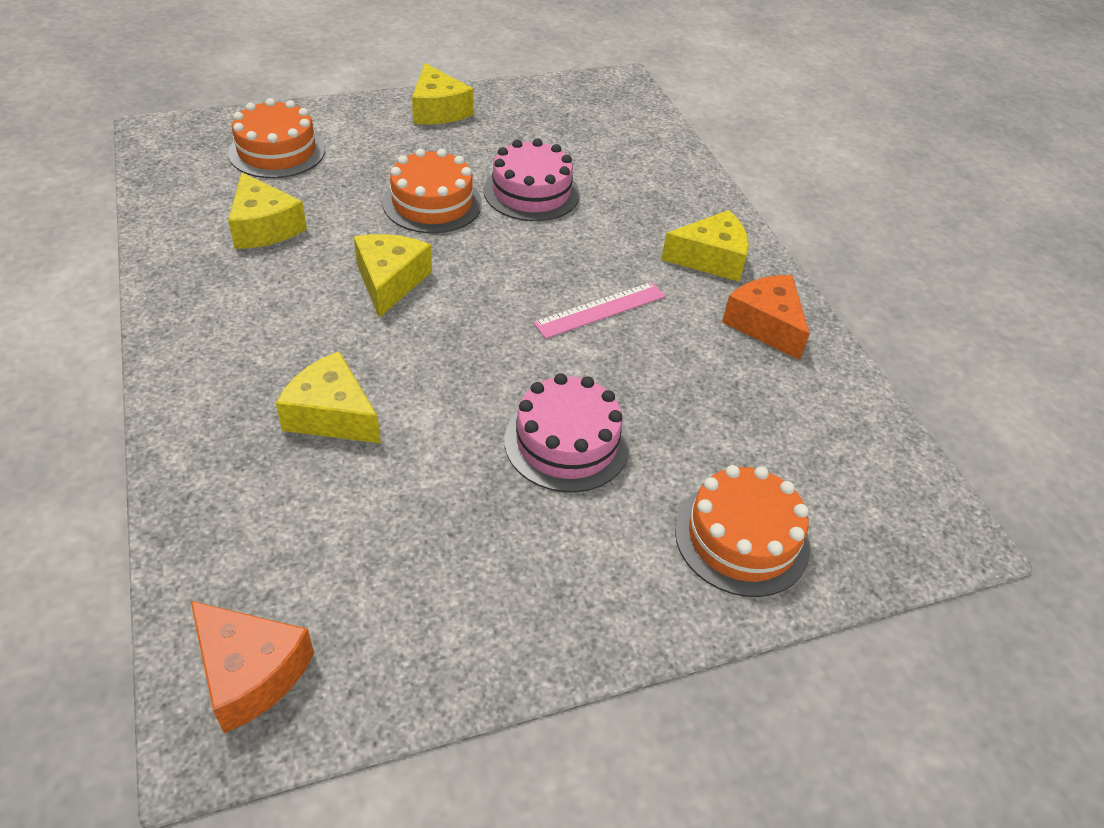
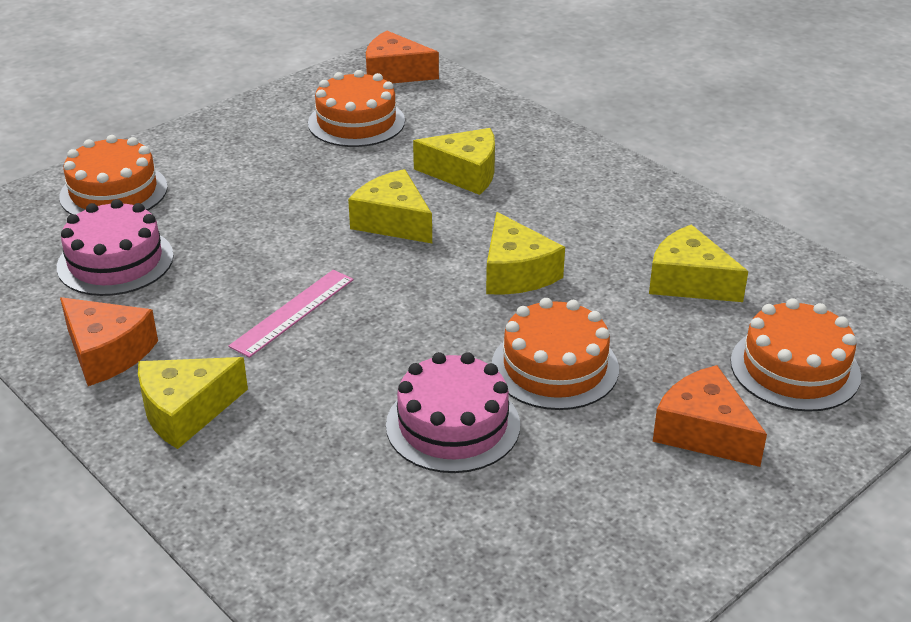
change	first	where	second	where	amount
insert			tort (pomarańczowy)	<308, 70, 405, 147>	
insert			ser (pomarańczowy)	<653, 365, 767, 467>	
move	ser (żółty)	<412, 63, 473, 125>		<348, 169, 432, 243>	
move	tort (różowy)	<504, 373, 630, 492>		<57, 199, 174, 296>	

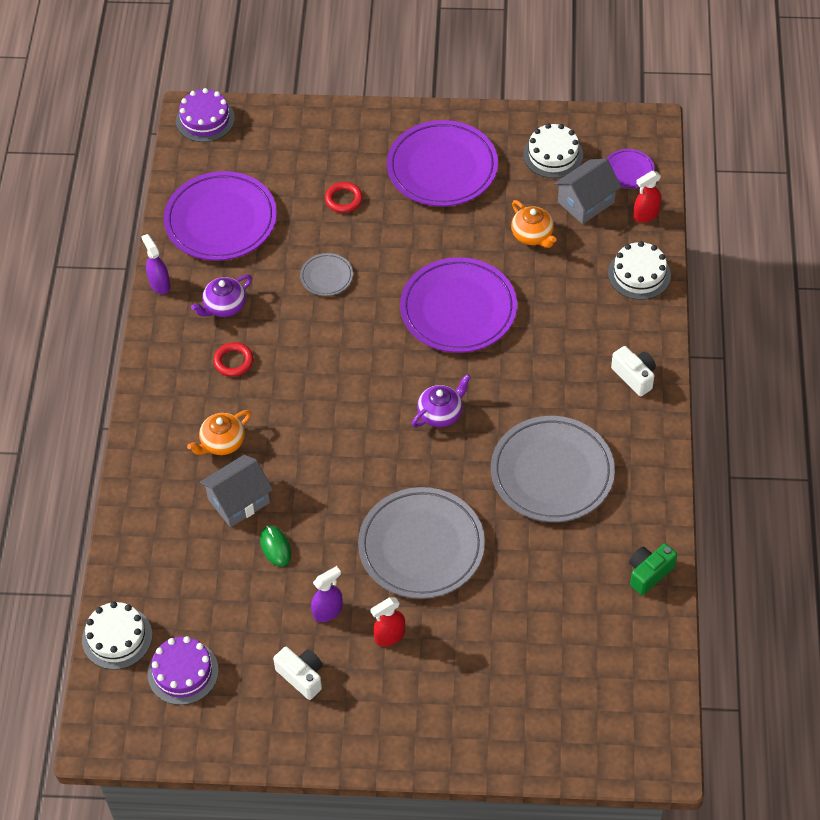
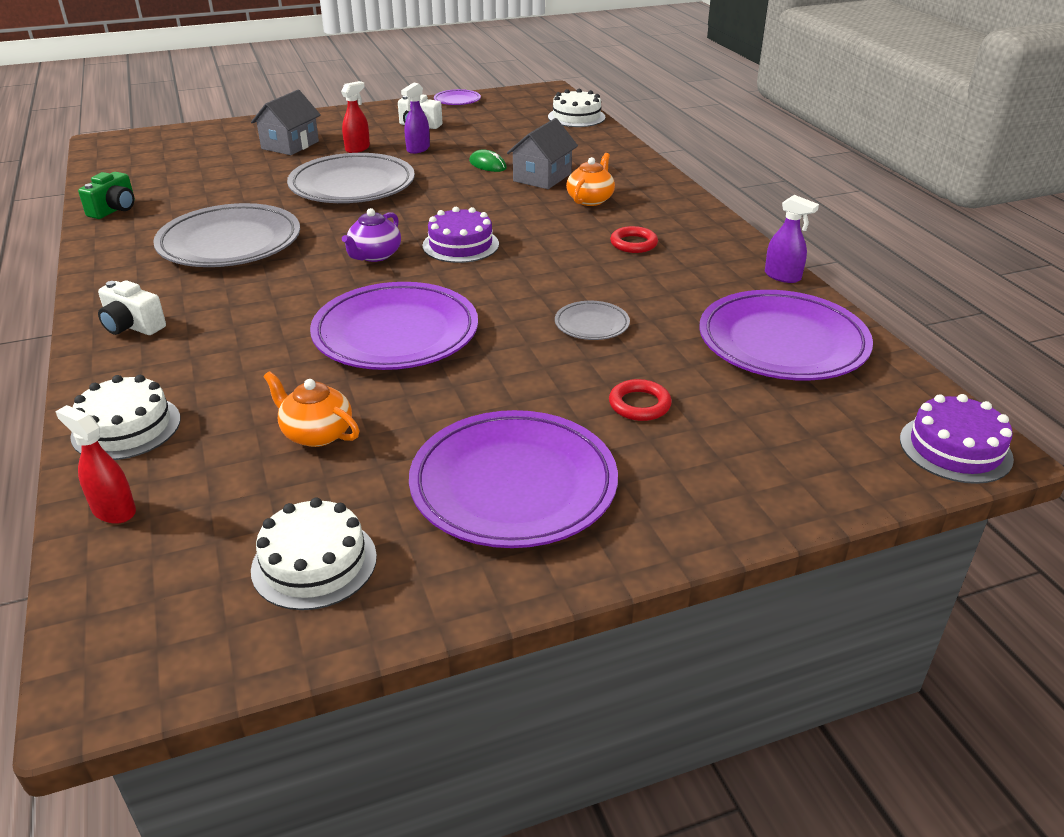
change	first	where	second	where	amount
delete	imbryk (fioletowy)	<191, 275, 252, 317>			
move	tort (fioletowy)	<147, 636, 219, 705>		<423, 207, 499, 263>	
move	domek (szary)	<554, 159, 621, 224>		<251, 90, 321, 155>	
move	talerz (fioletowy)	<606, 149, 655, 189>		<434, 89, 481, 105>	
rotate	spryskiwacz (czerwony)	<633, 171, 661, 223>		<55, 405, 136, 524>	90 degrees counterclockwise

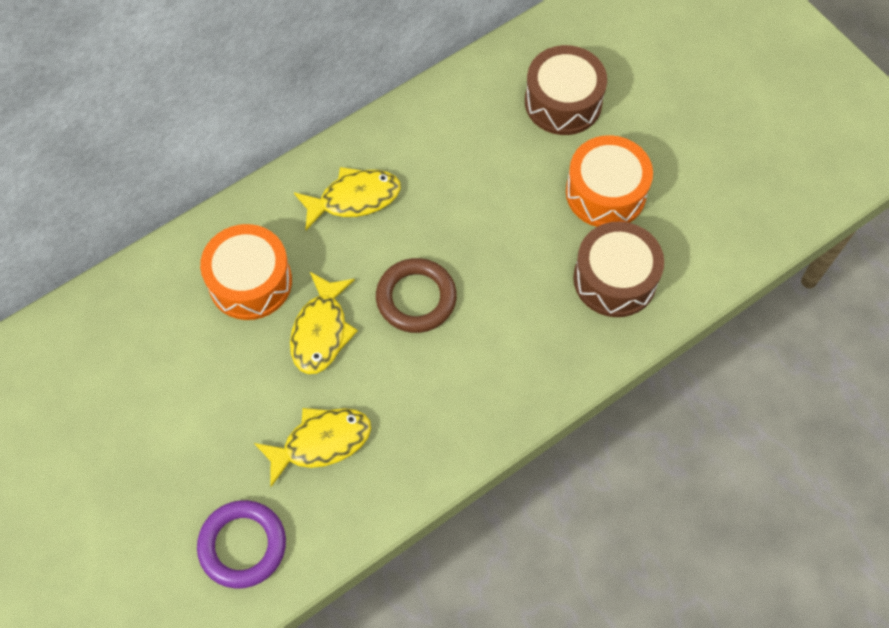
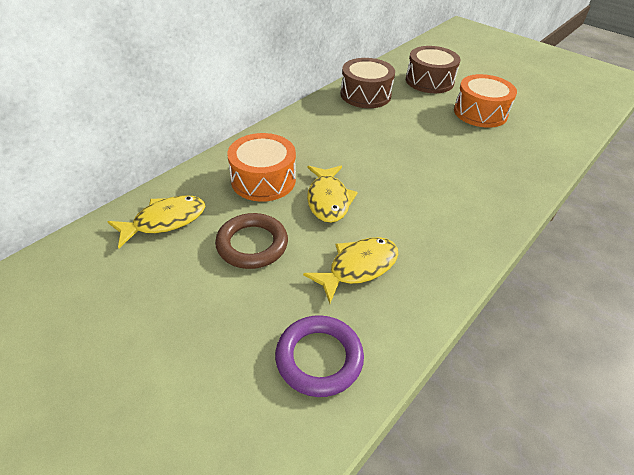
change	first	where	second	where	amount
move	ryba (żółty)	<294, 167, 401, 230>		<107, 195, 205, 248>	
move	pierścień (brązowy)	<376, 258, 457, 333>		<215, 213, 288, 269>	
move	bęben (brązowy)	<573, 222, 664, 317>		<341, 58, 395, 108>	

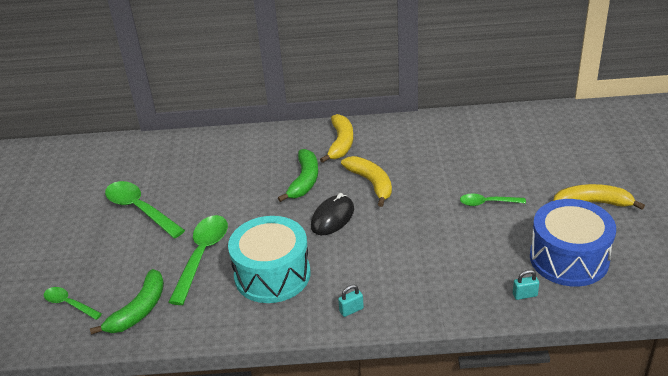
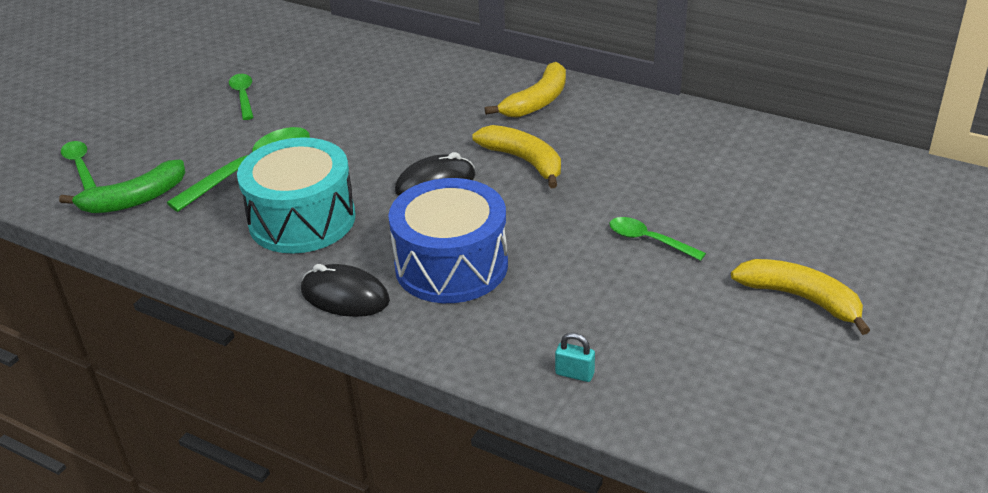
change	first	where	second	where	amount
delete	banan (zielony)	<278, 149, 318, 202>			
move	bęben (niebieski)	<530, 199, 616, 286>		<388, 178, 508, 303>	
replace	kłódka (turkusowy)	<338, 285, 364, 317>	myszka (czarny)	<301, 264, 390, 317>	
rotate	banan (żółty)	<341, 156, 392, 207>		<472, 125, 561, 188>	45 degrees counterclockwise
resize	łyżka (zielony)	<105, 181, 185, 238>		<229, 74, 254, 120>	x0.56

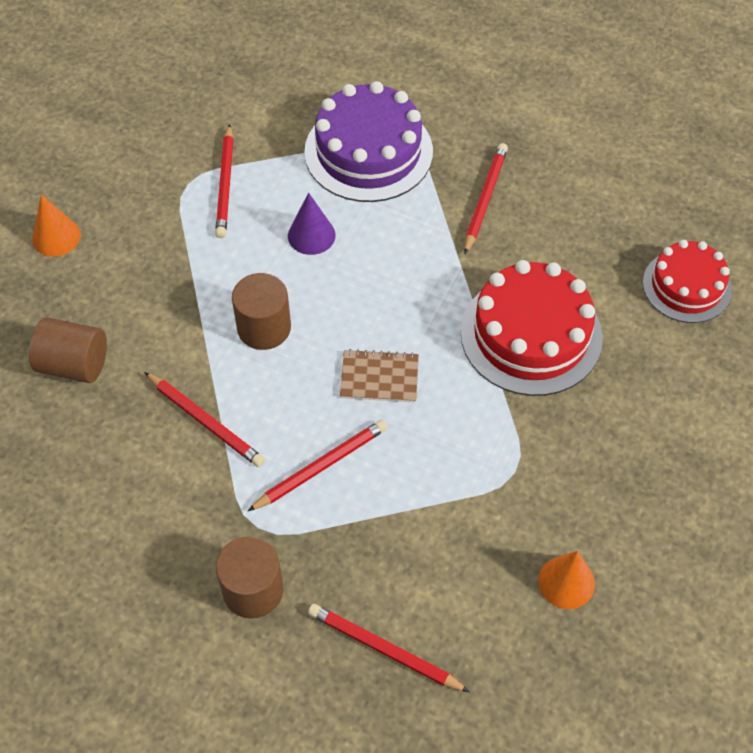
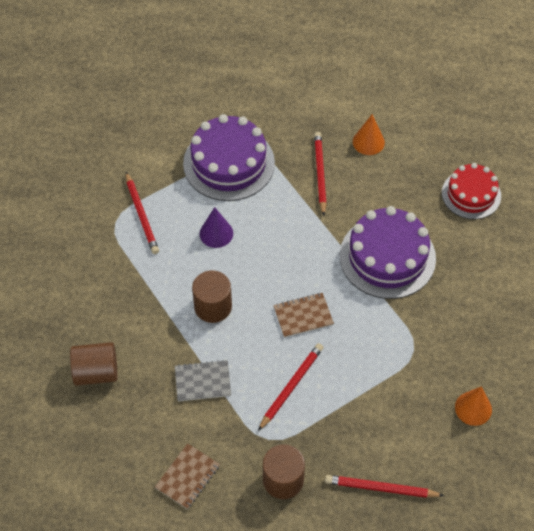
change	first	where	second	where	amount
insert			zeszyt (brązowy)	<155, 443, 220, 509>	
move	stożek (pomarańczowy)	<32, 194, 81, 257>		<353, 114, 385, 155>	
replace	ołówek (czerwony)	<144, 372, 265, 467>	zeszyt (szary)	<175, 360, 231, 401>	
recolor	tort (czerwony)	<460, 260, 603, 396>	tort (fioletowy)	<340, 206, 436, 299>	

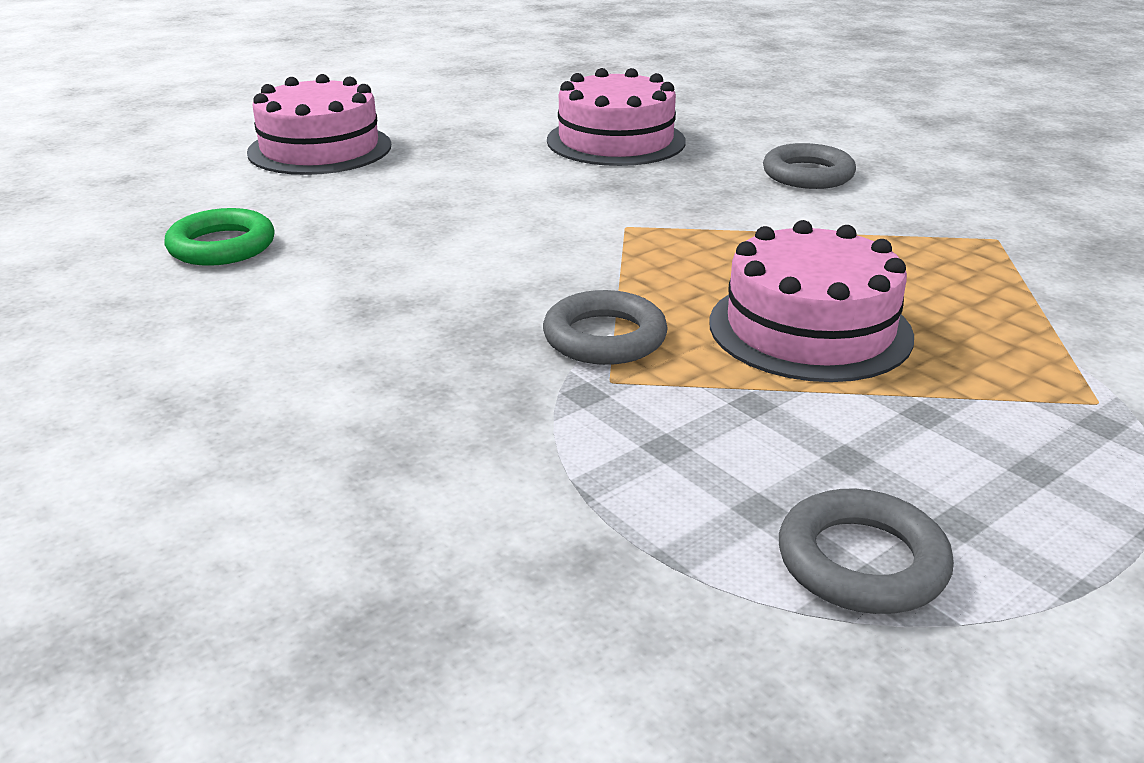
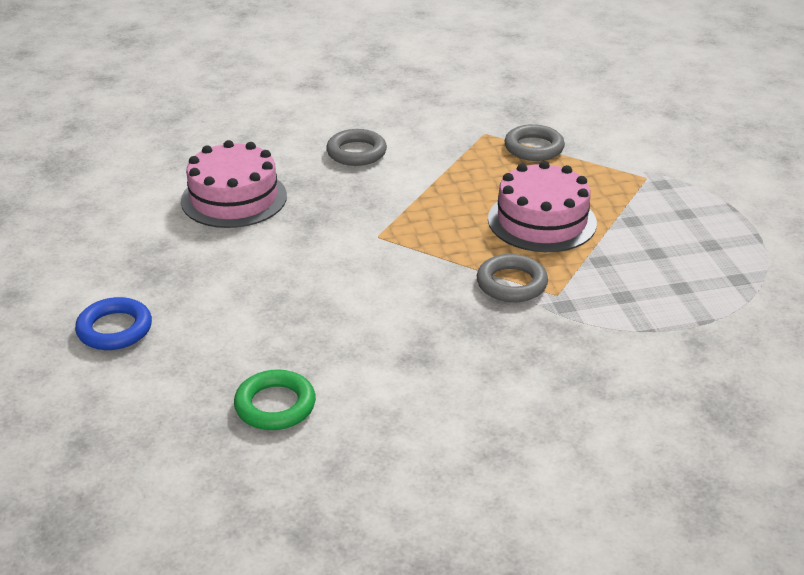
change	first	where	second	where	amount
move	pierścień (szary)	<779, 489, 954, 614>		<504, 124, 565, 161>	
replace	tort (różowy)	<247, 74, 391, 175>	pierścień (niebieski)	<75, 297, 152, 350>	

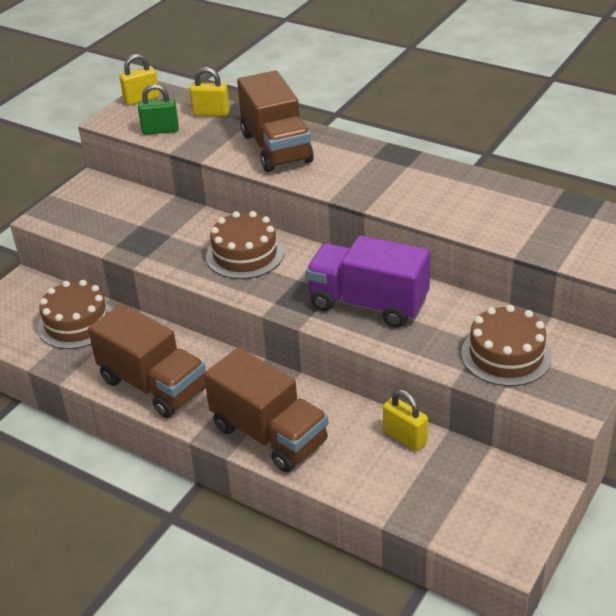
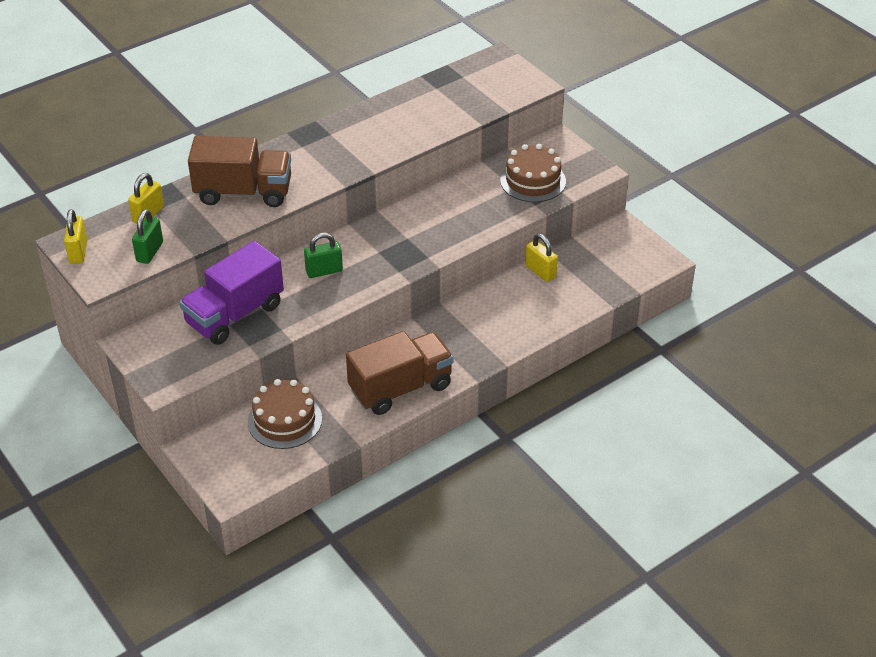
change	first	where	second	where	amount
delete	ciężarówka (brązowy)	<204, 348, 328, 472>			
move	ciężarówka (fioletowy)	<306, 235, 431, 328>		<179, 241, 284, 345>	
replace	tort (brązowy)	<206, 211, 284, 279>	kłódka (zielony)	<304, 233, 343, 278>	
rotate	kłódka (żółty)	<383, 390, 428, 451>		<525, 234, 558, 282>	75 degrees clockwise

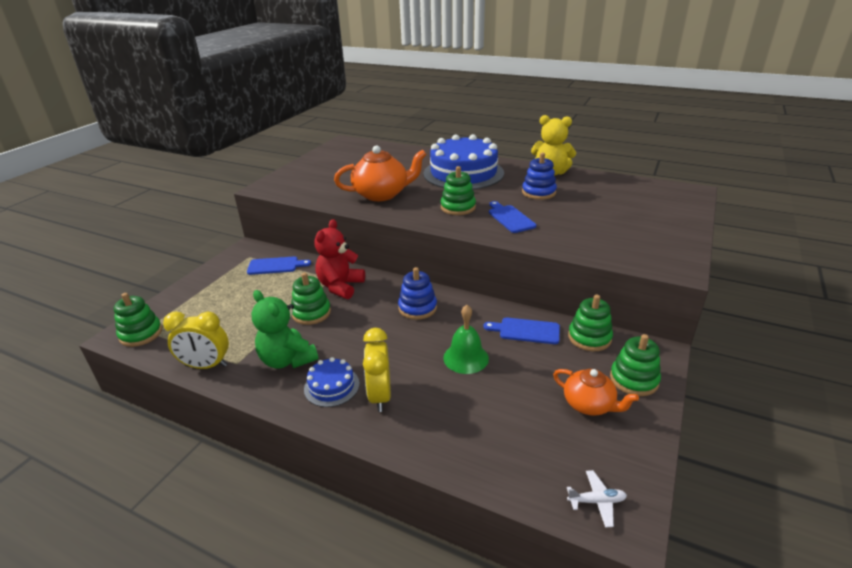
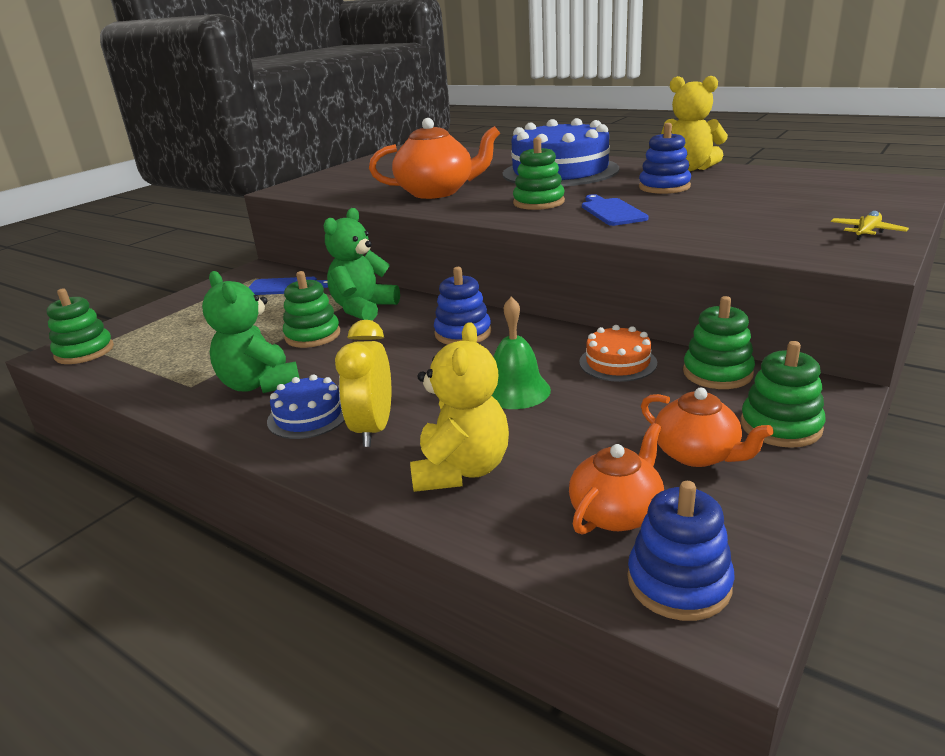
change	first	where	second	where	amount
delete	budzik (żółty)	<163, 311, 229, 369>			
insert			miś (żółty)	<410, 322, 509, 492>	
insert			imbryk (pomarańczowy)	<569, 423, 664, 535>	
insert			samolot (żółty)	<831, 211, 909, 240>	
replace	deska do krojenia (niebieski)	<483, 318, 560, 344>	tort (pomarańczowy)	<579, 325, 657, 382>	
replace	samolot (biały)	<567, 470, 627, 528>	zabawka nakładanka (niebieski)	<628, 481, 735, 621>	
recolor	miś (czerwony)	<314, 219, 365, 299>	miś (zielony)	<324, 208, 400, 320>	

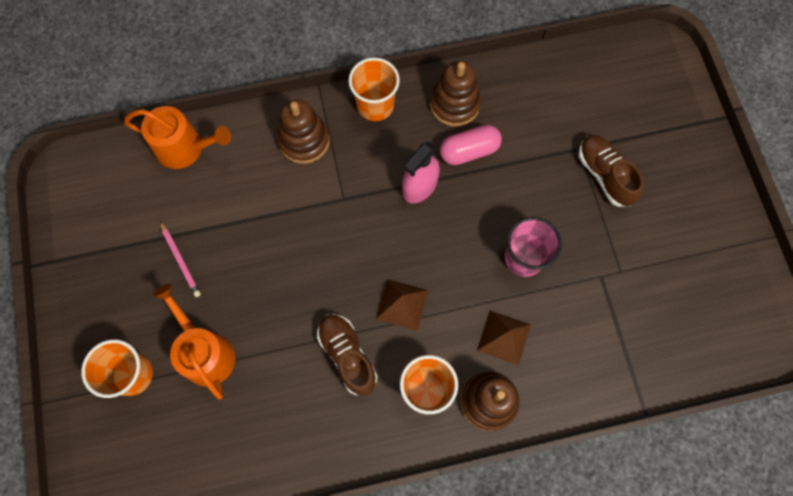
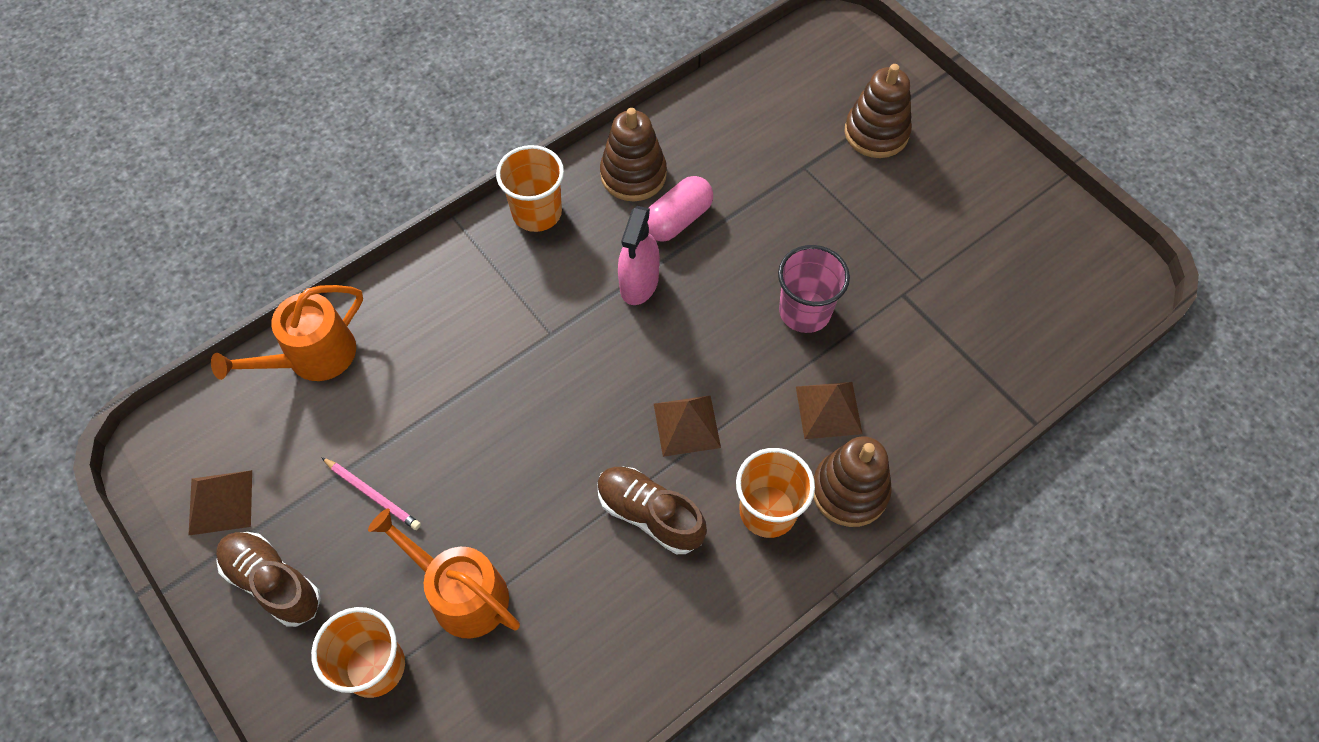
change	first	where	second	where	amount
insert			piramida (brązowy)	<188, 470, 252, 536>	
move	zabawka nakładanka (brązowy)	<277, 99, 330, 164>		<845, 64, 912, 158>	
move	but (brązowy)	<579, 135, 644, 207>		<216, 532, 321, 627>	
rotate	konewka (pomarańczowy)	<124, 106, 231, 169>		<211, 285, 363, 381>	150 degrees clockwise

